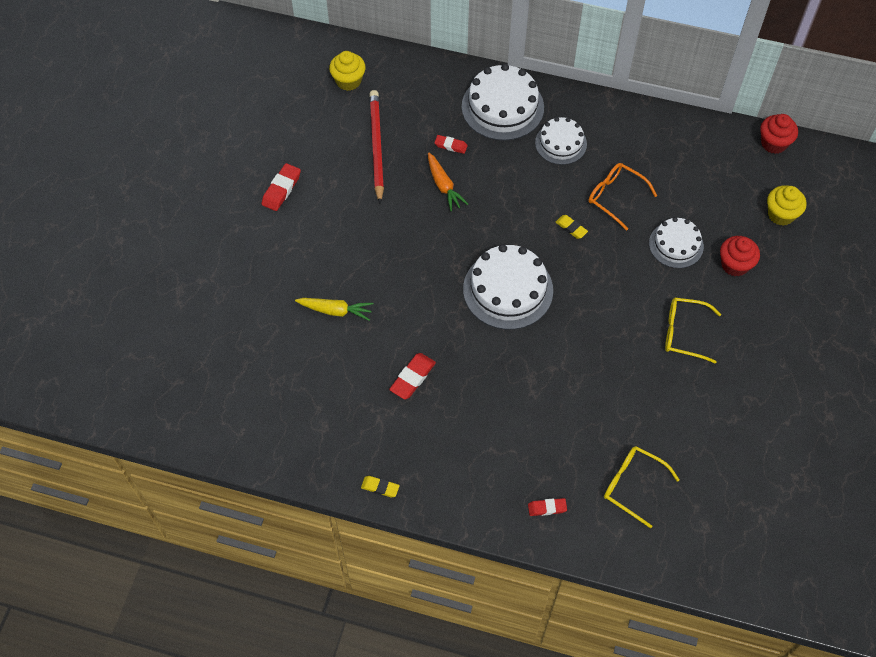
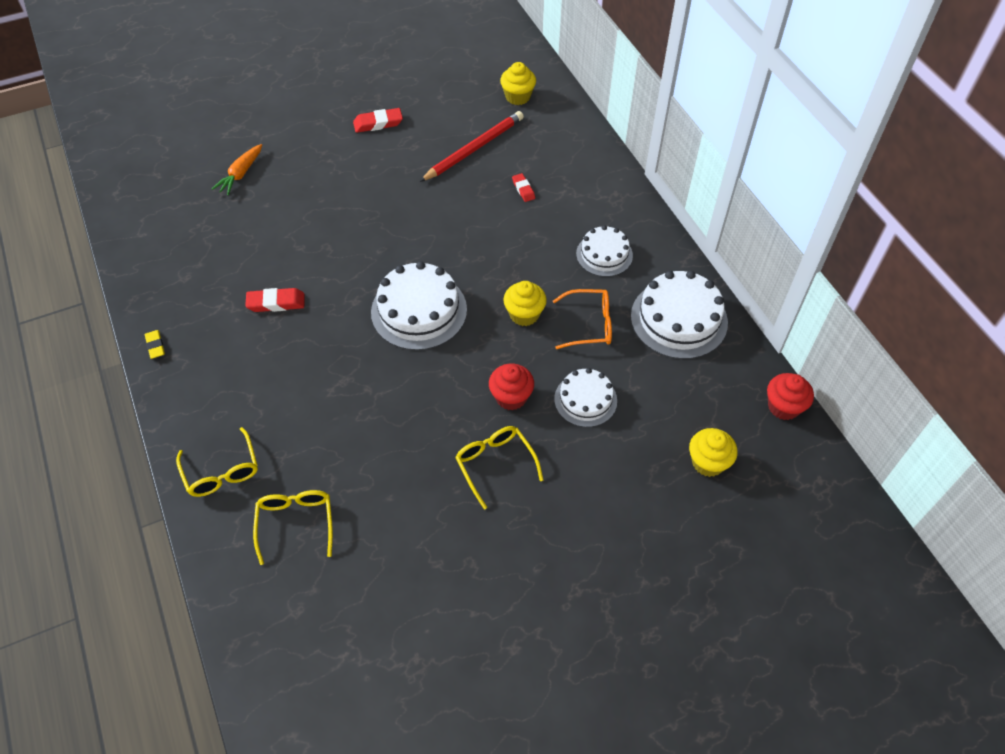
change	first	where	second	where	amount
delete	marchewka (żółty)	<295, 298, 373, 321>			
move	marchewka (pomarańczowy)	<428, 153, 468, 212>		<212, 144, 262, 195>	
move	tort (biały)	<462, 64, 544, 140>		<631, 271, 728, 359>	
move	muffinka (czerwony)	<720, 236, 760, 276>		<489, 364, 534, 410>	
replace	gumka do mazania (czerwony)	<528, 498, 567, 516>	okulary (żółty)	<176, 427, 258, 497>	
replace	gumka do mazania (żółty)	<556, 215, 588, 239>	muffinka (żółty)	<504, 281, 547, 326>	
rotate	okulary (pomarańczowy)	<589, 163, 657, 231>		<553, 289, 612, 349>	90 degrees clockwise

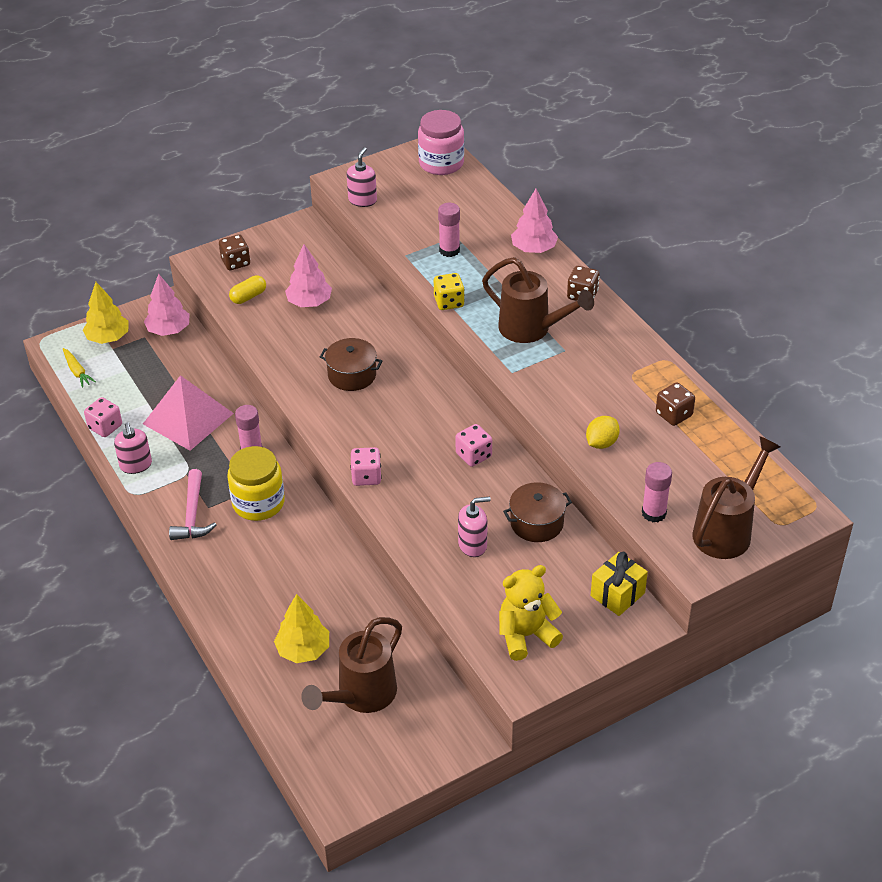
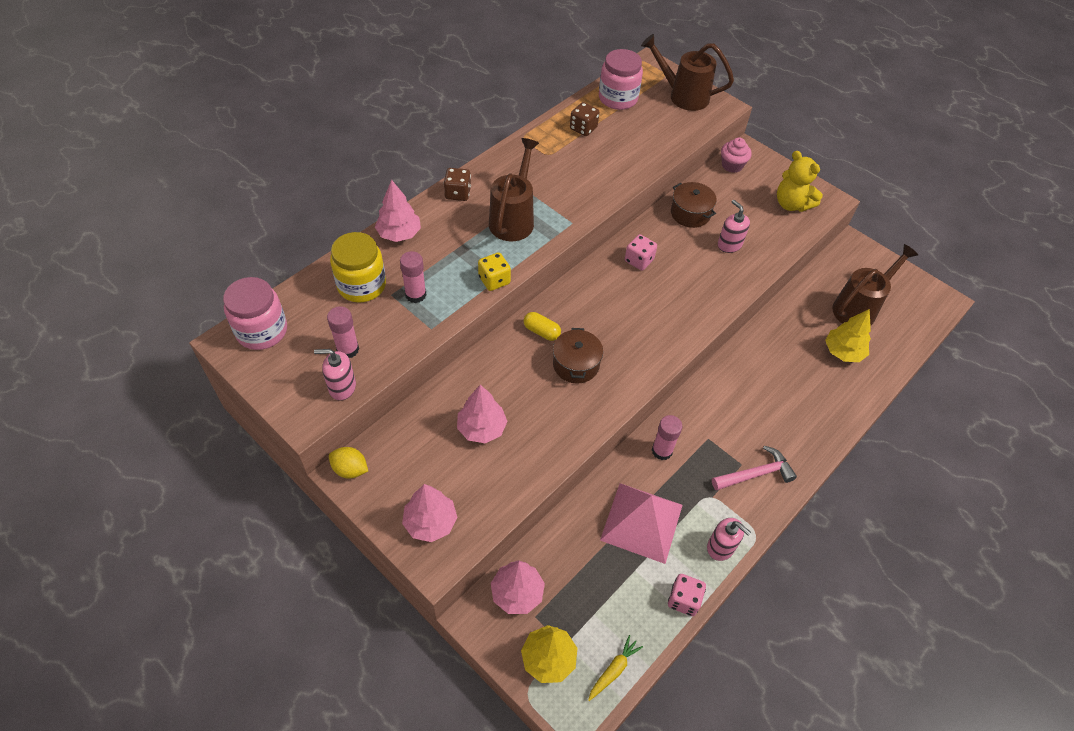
change	first	where	second	where	amount
delete	kostka do gry (różowy)	<350, 447, 382, 486>			
insert			słoik (różowy)	<599, 49, 643, 110>	
move	słoik (żółty)	<227, 446, 285, 521>		<330, 232, 386, 302>	
move	kapsułka (żółty)	<229, 275, 266, 304>		<524, 312, 561, 341>	
move	cytryna (żółty)	<586, 416, 620, 449>		<329, 447, 368, 478>	
move	klej w sztyfcie (różowy)	<642, 462, 672, 522>		<327, 306, 359, 358>	
replace	kostka do gry (brązowy)	<219, 234, 250, 270>	drzewko (różowy)	<402, 484, 458, 542>	
replace	prezent (żółty)	<591, 552, 648, 616>	muffinka (różowy)	<721, 138, 752, 173>	
rotate	dozownik mydła (różowy)	<114, 423, 152, 474>		<707, 518, 751, 561>	75 degrees clockwise
rotate	konewka (brązowy)	<301, 617, 402, 713>		<832, 244, 918, 326>	60 degrees counterclockwise

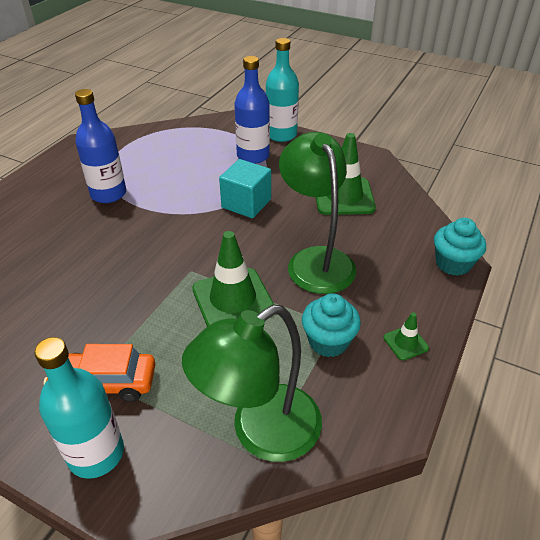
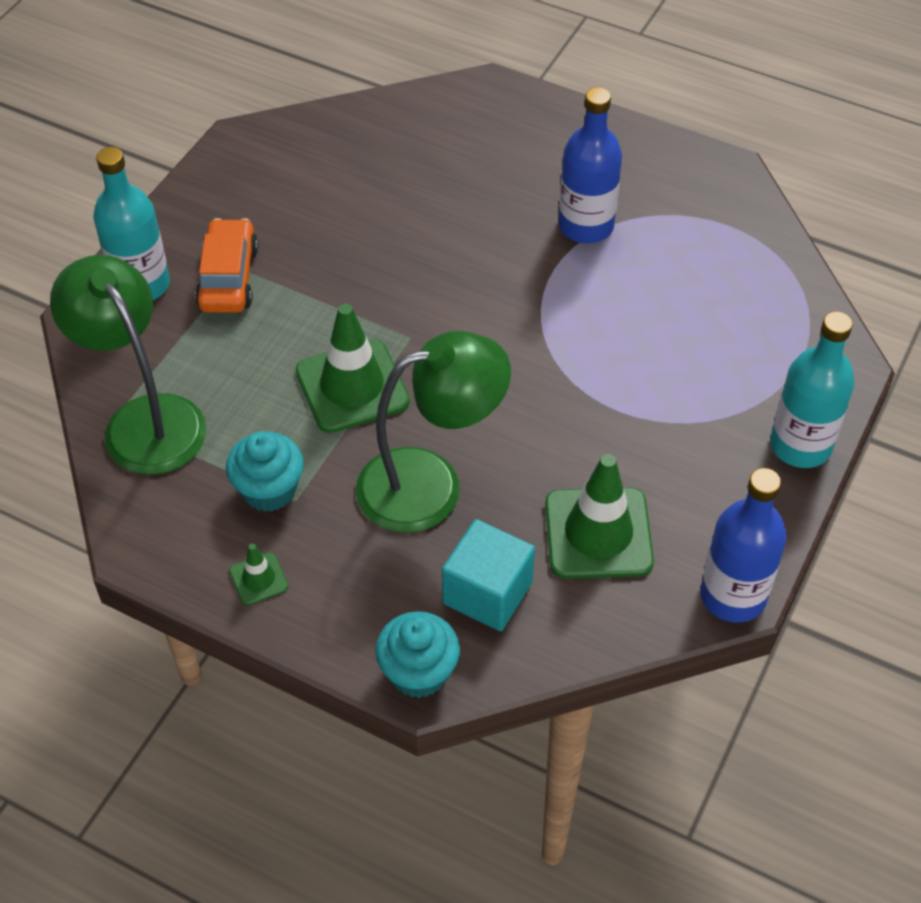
change	first	where	second	where	amount
move	sześcian (turkusowy)	<219, 159, 271, 218>		<442, 519, 535, 631>	
move	butelka (niebieski)	<234, 56, 270, 164>		<700, 468, 787, 623>	

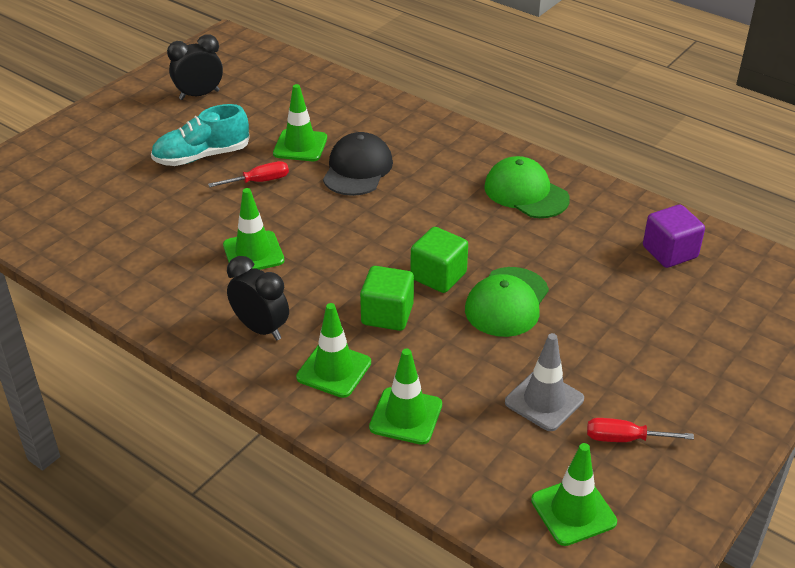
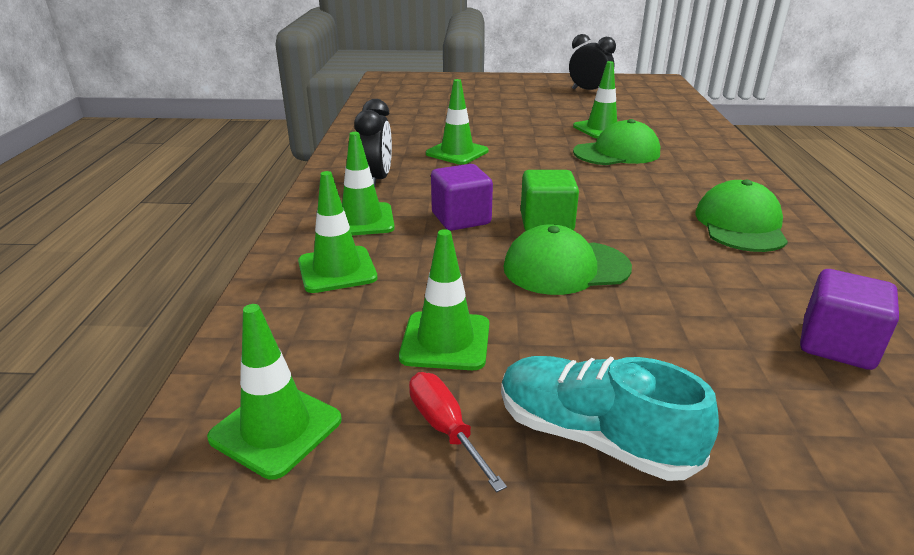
change	first	where	second	where	amount
delete	śrubokręt (czerwony)	<208, 161, 289, 187>			
move	but (turkusowy)	<151, 104, 250, 166>		<501, 356, 719, 481>	
recolor	czapka (czarny)	<323, 132, 393, 196>	czapka (zielony)	<573, 119, 660, 165>	
recolor	sześcian (zielony)	<360, 266, 414, 331>	sześcian (fioletowy)	<431, 164, 493, 231>	
recolor	pachołek (szary)	<505, 333, 584, 431>	pachołek (zielony)	<399, 229, 489, 370>	

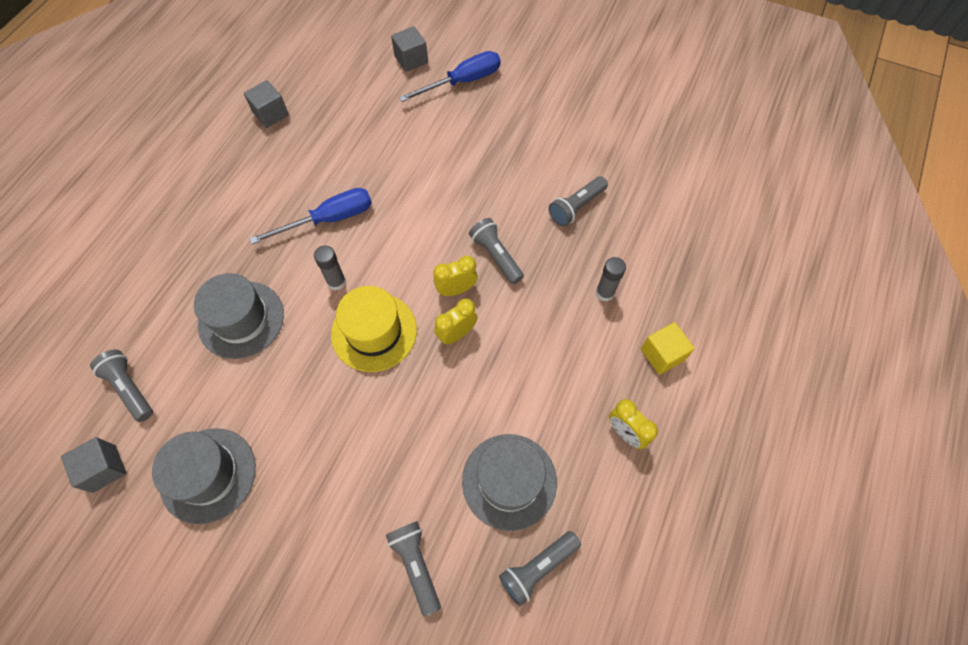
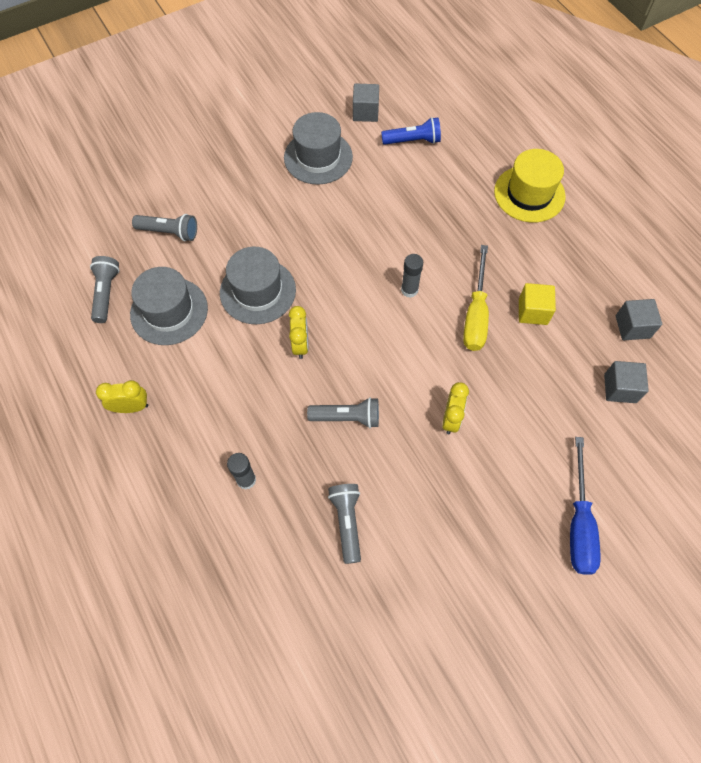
change	first	where	second	where	amount
move	kapelusz (szary)	<194, 273, 284, 359>		<220, 246, 296, 324>	
move	kapelusz (żółty)	<331, 286, 417, 372>		<494, 149, 566, 223>	
move	sześcian (szary)	<391, 26, 428, 72>		<604, 361, 649, 403>	
move	budzik (żółty)	<433, 256, 478, 296>		<442, 382, 469, 434>	
move	sześcian (żółty)	<641, 322, 695, 375>		<519, 283, 556, 325>	
recolor	latarka (szary)	<90, 350, 153, 422>	latarka (niebieski)	<381, 117, 441, 145>	
recolor	śrubokręt (niebieski)	<249, 188, 372, 244>	śrubokręt (żółty)	<463, 245, 489, 351>	

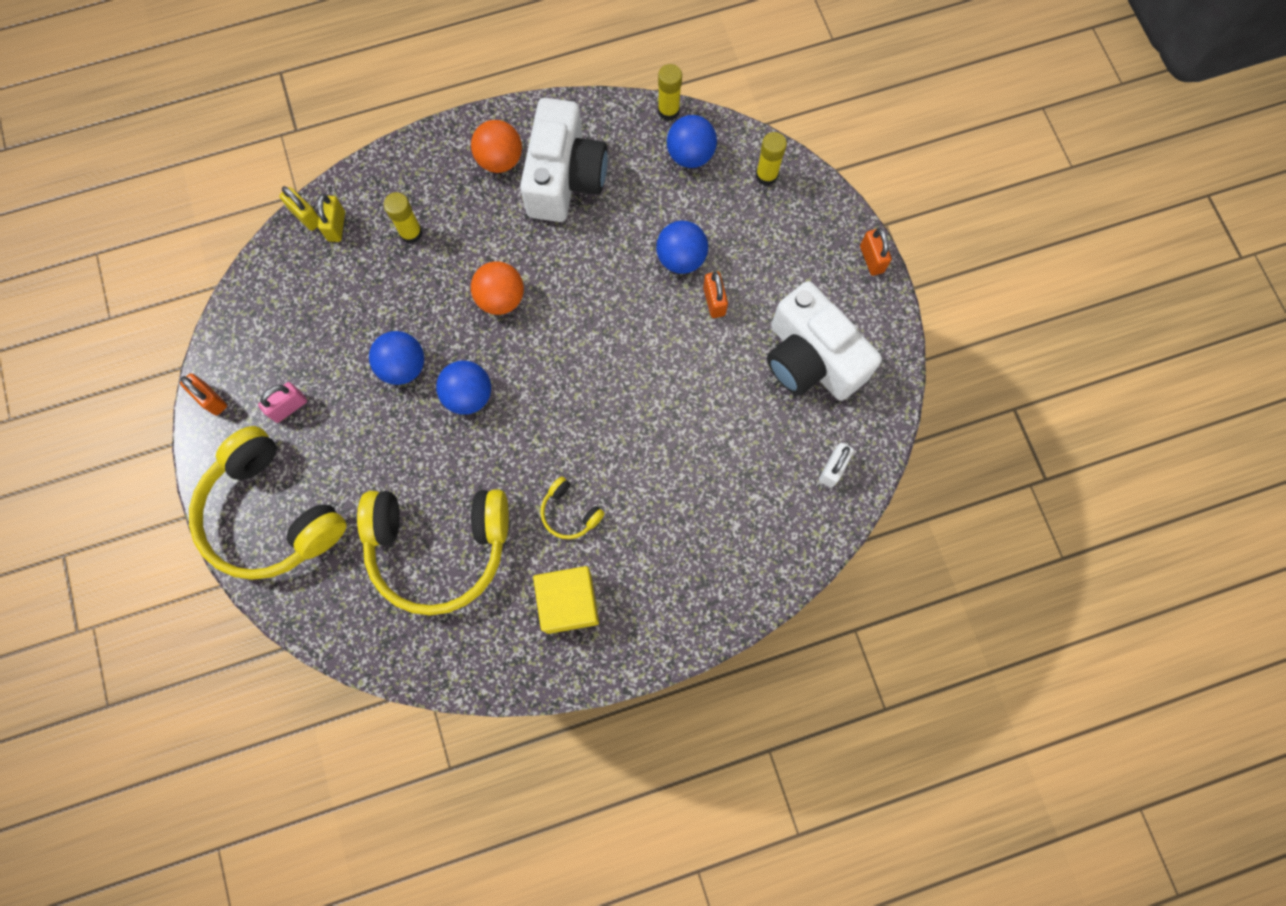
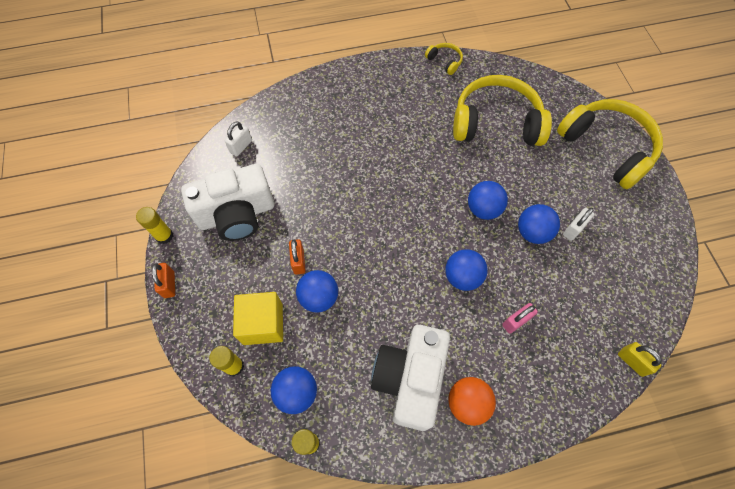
change	first	where	second	where	amount
delete	kłódka (pomarańczowy)	<180, 373, 227, 416>			
delete	kłódka (żółty)	<317, 194, 345, 242>			
insert			kłódka (biały)	<563, 208, 594, 241>	
move	kłódka (różowy)	<258, 382, 307, 423>		<502, 303, 538, 334>	
move	klej w sztyfcie (żółty)	<384, 192, 423, 244>		<136, 207, 173, 244>	
move	sześcian (żółty)	<533, 566, 599, 634>		<233, 292, 283, 345>	
move	słuchawki (żółty)	<540, 477, 605, 539>		<425, 43, 463, 75>	
recolor	piłka (pomarańczowy)	<471, 261, 524, 315>	piłka (niebieski)	<445, 249, 488, 291>	
rotate	aparat fotograficzny (biały)	<767, 281, 882, 401>		<181, 164, 274, 241>	105 degrees clockwise

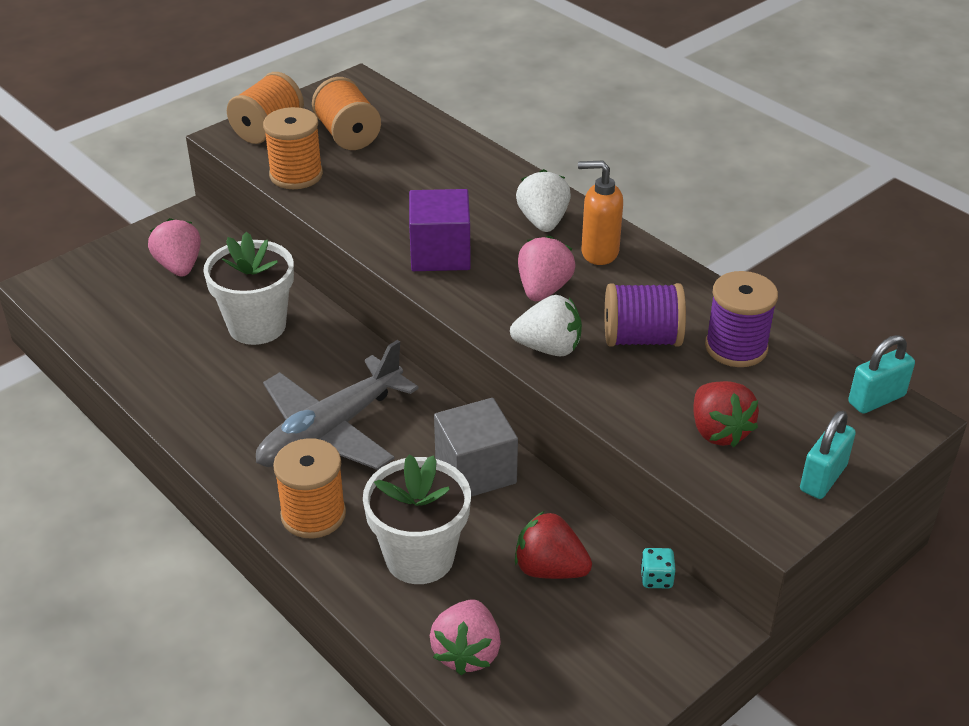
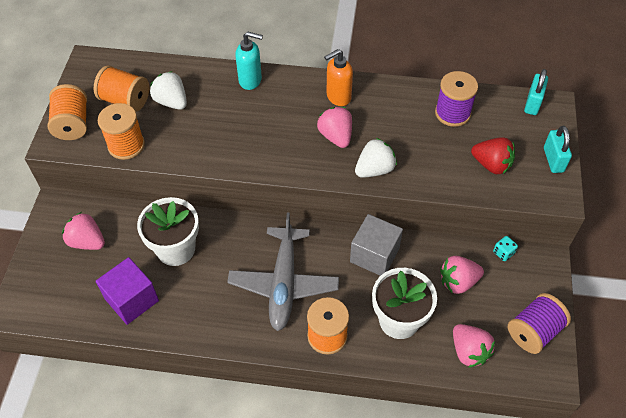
change	first	where	second	where	amount
insert			dozownik mydła (turkusowy)	<235, 32, 263, 90>	
move	sześcian (fioletowy)	<409, 189, 471, 271>		<96, 257, 159, 325>	
move	truskawka (biały)	<516, 169, 571, 232>		<150, 71, 187, 110>	
move	szpulka (fioletowy)	<605, 283, 686, 347>		<508, 293, 571, 354>	
recolor	truskawka (czerwony)	<515, 511, 592, 579>	truskawka (różowy)	<440, 256, 484, 294>	

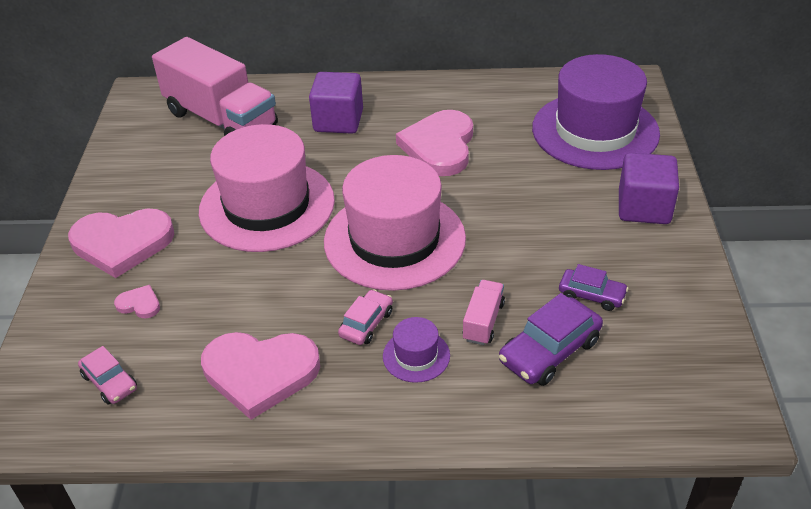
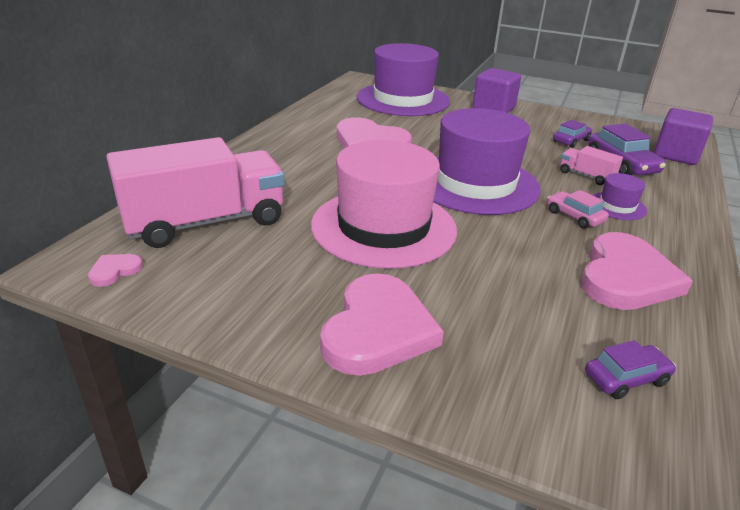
change	first	where	second	where	amount
move	serce (różowy)	<114, 285, 160, 318>		<88, 254, 143, 287>	
move	sześcian (fioletowy)	<309, 72, 363, 134>		<654, 108, 713, 165>	
recolor	samochód (różowy)	<78, 346, 137, 404>	samochód (fioletowy)	<585, 340, 676, 399>	
recolor	kapelusz (różowy)	<324, 155, 466, 291>	kapelusz (fioletowy)	<433, 108, 541, 215>	

